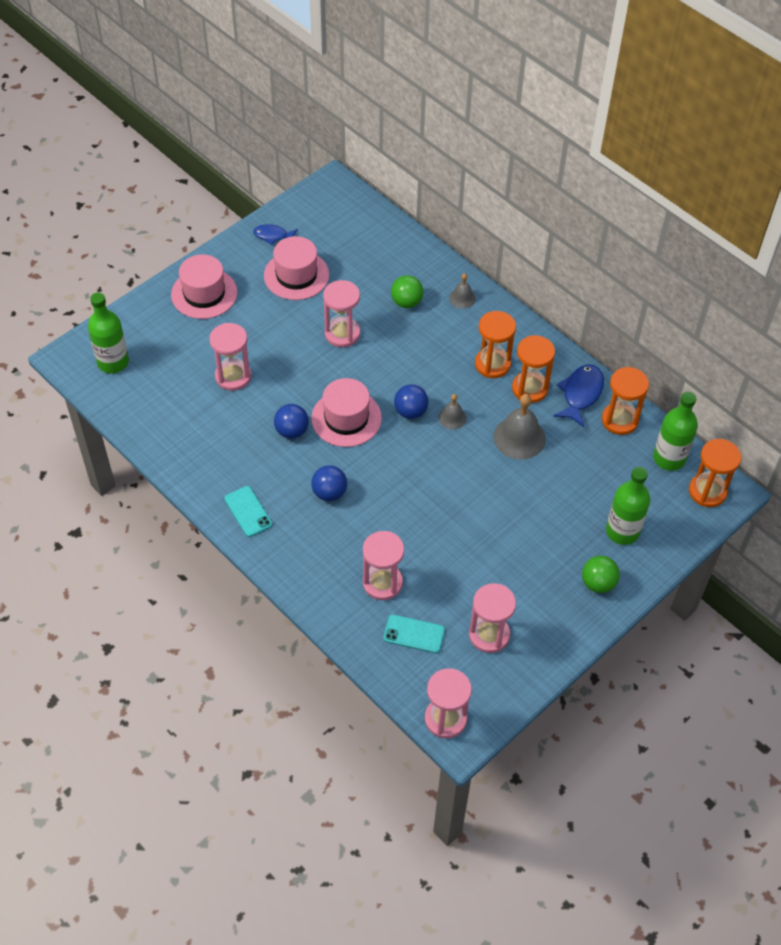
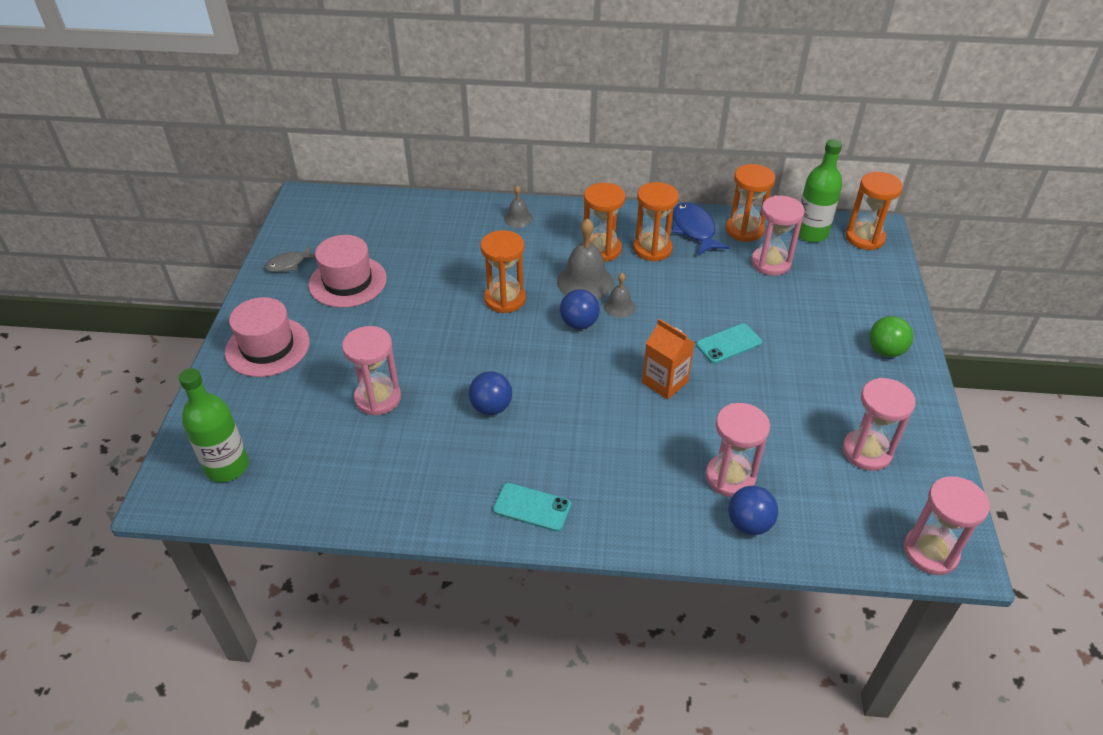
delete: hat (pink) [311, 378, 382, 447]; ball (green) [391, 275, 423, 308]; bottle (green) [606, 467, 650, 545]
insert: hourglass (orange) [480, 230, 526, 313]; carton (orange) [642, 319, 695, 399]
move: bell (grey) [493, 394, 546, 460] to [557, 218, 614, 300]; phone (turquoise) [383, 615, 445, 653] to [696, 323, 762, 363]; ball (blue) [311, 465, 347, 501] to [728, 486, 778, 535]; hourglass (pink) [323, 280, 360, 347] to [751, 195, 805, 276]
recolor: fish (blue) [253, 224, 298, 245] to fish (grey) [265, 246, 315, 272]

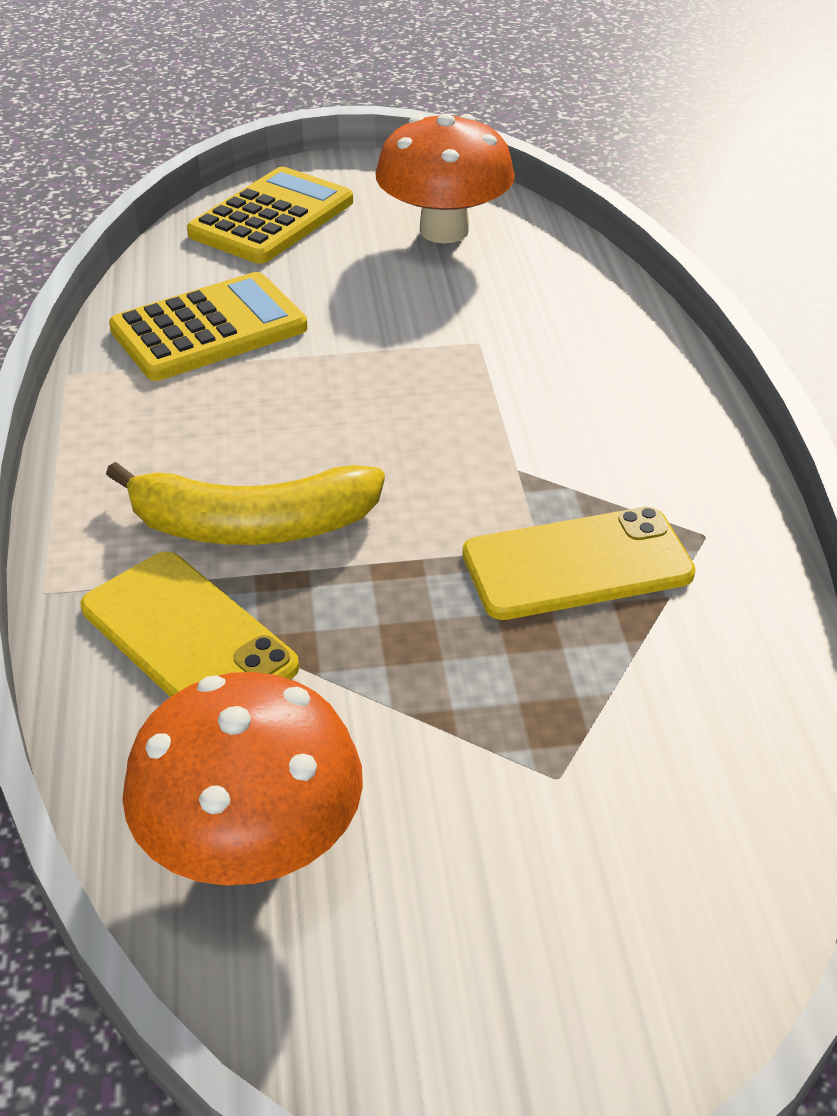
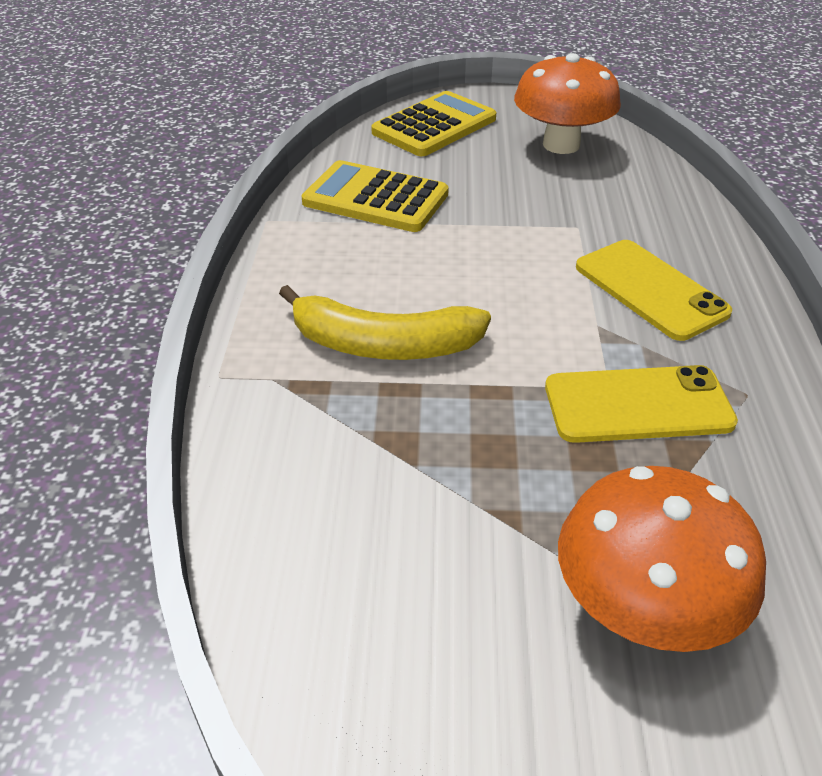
move: mushroom (orange) [122, 672, 363, 886] to [558, 466, 766, 652]; phone (yellow) [81, 552, 299, 697] to [576, 240, 732, 341]
rotate: calculator (yellow) [109, 272, 308, 381] = [301, 160, 449, 232] 135 degrees counterclockwise

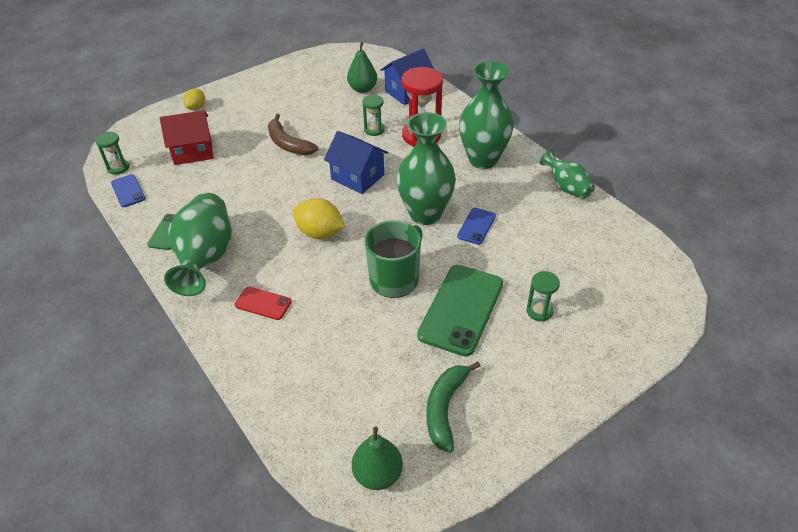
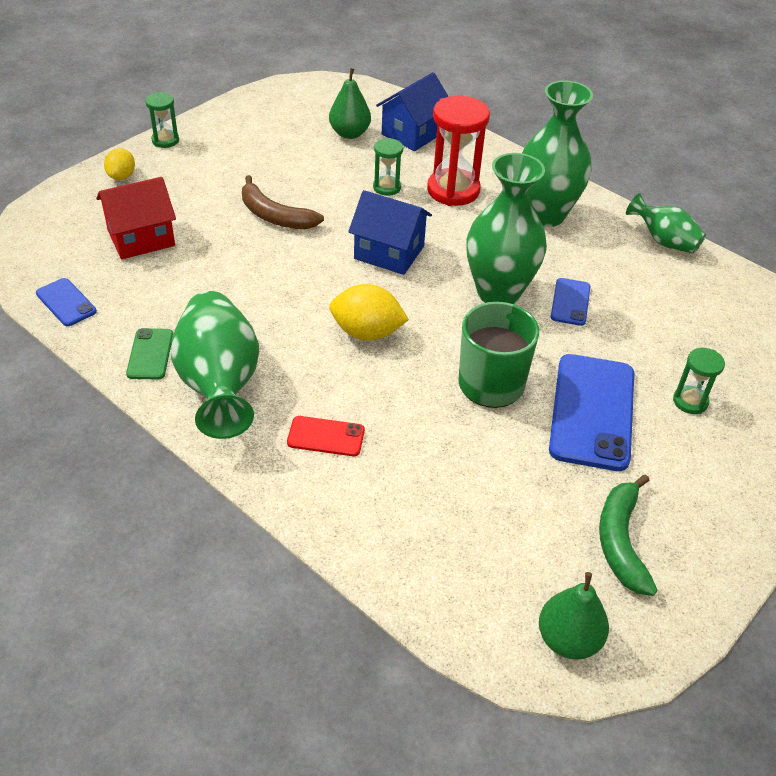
move: hourglass (green) [96, 132, 129, 175] to [145, 92, 179, 148]
recolor: phone (green) [417, 265, 503, 357] to phone (blue) [549, 354, 634, 471]

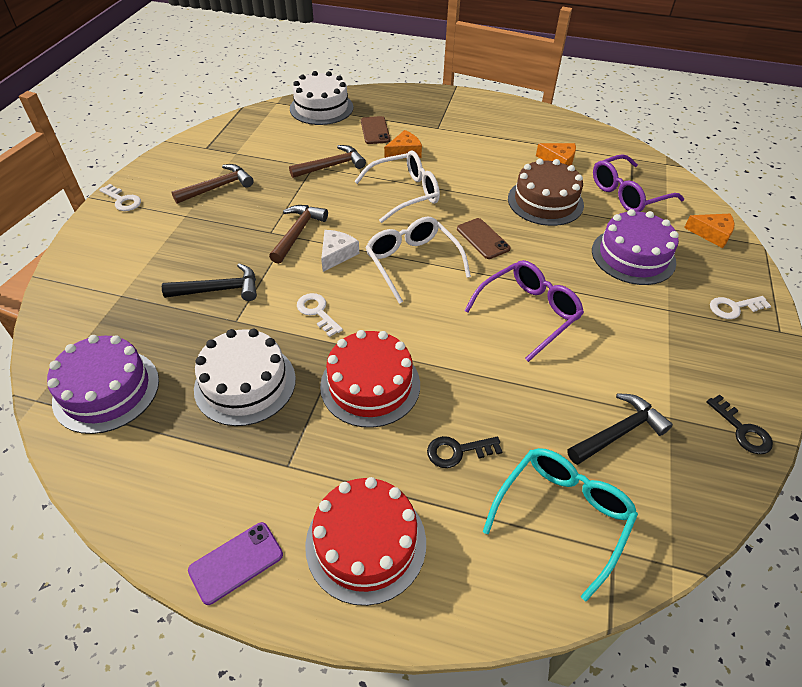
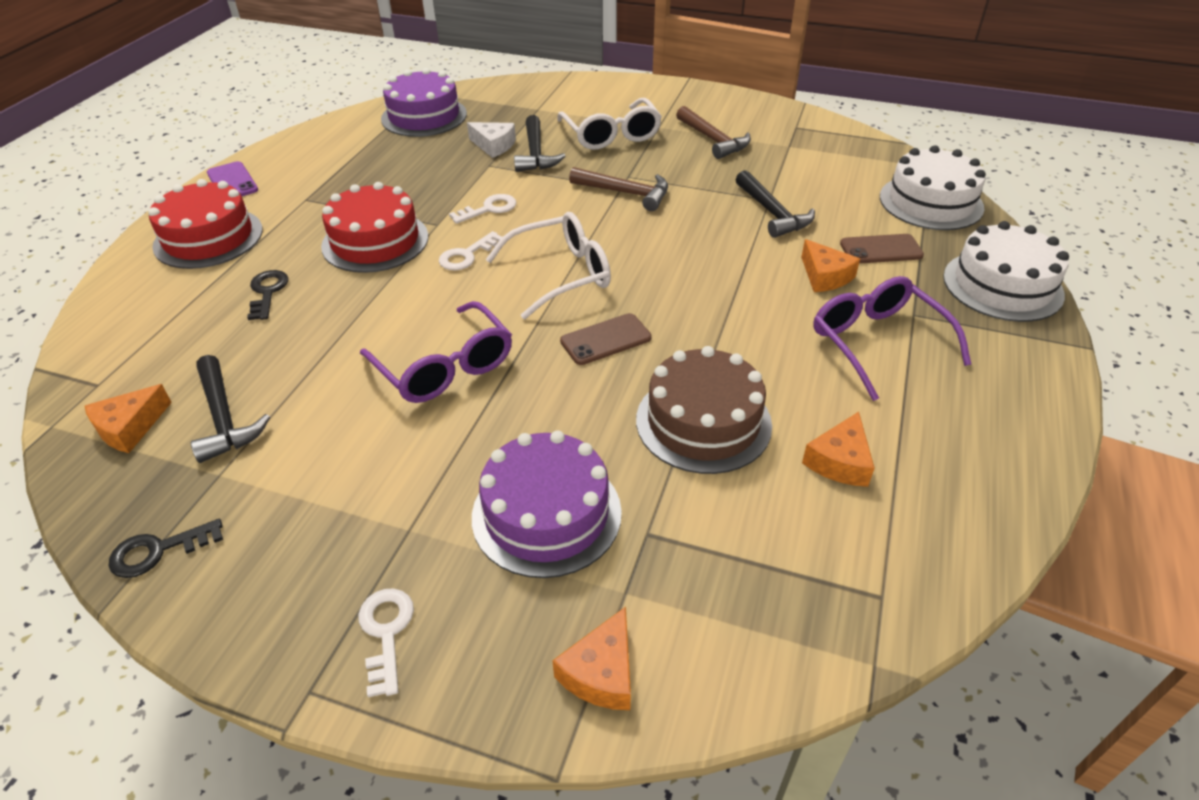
delete: glasses (turquoise) [483, 448, 638, 602]
insert: cheese (orange) [85, 384, 172, 453]
move: key (white) [99, 184, 141, 211] to [439, 231, 502, 271]; cheese (white) [321, 230, 359, 272] to [467, 122, 516, 158]; glasses (white) [354, 150, 440, 223] to [557, 98, 662, 150]; glasses (purple) [593, 154, 684, 212] to [813, 276, 971, 401]; cake (white) [194, 329, 296, 426] to [943, 221, 1069, 322]
recolor: hammer (brown) [289, 145, 366, 178] to hammer (black) [736, 170, 815, 238]

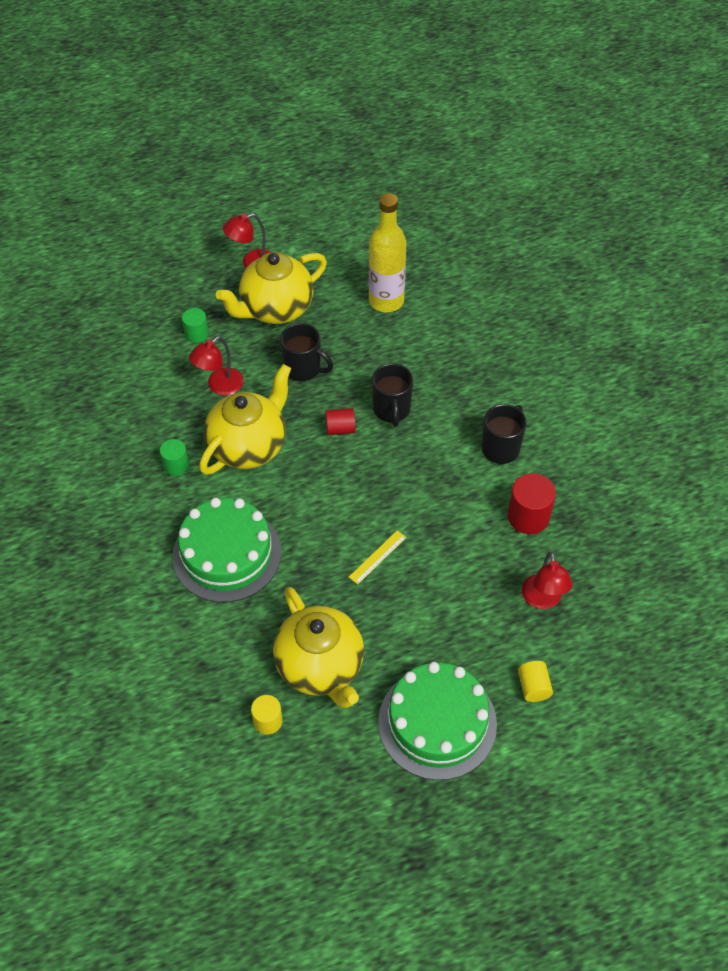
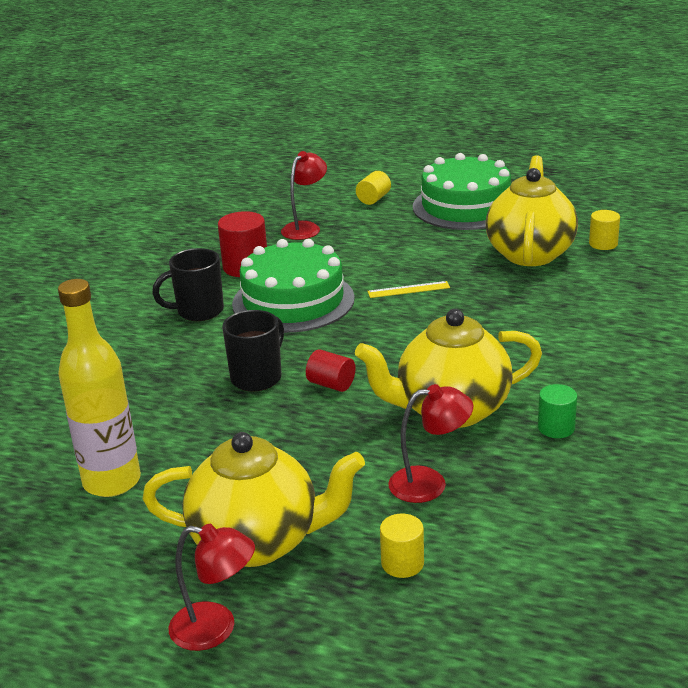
delete: mug (black) [280, 323, 333, 381]
move: cake (green) [172, 498, 281, 602] to [232, 239, 355, 333]
recolor: cylinder (green) [182, 308, 209, 343] to cylinder (yellow) [380, 514, 424, 578]

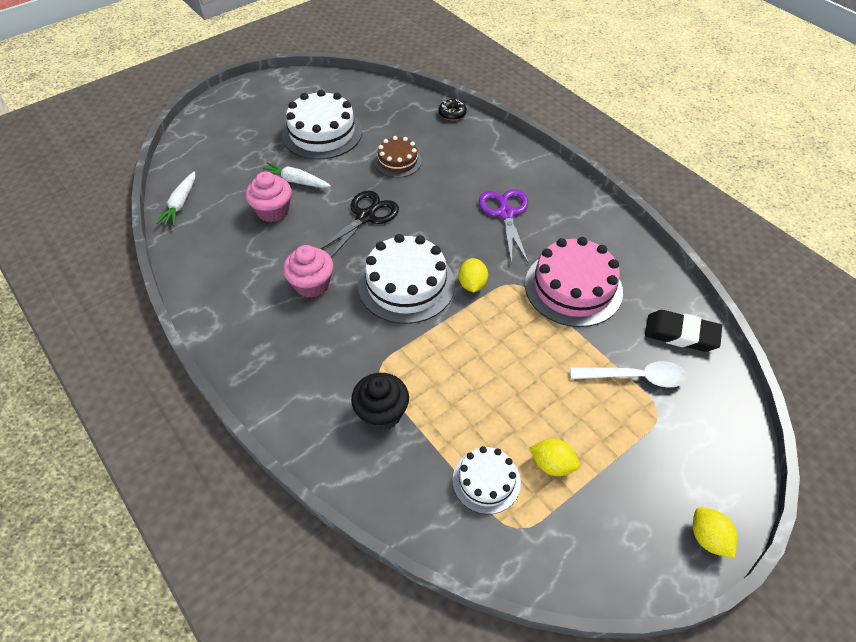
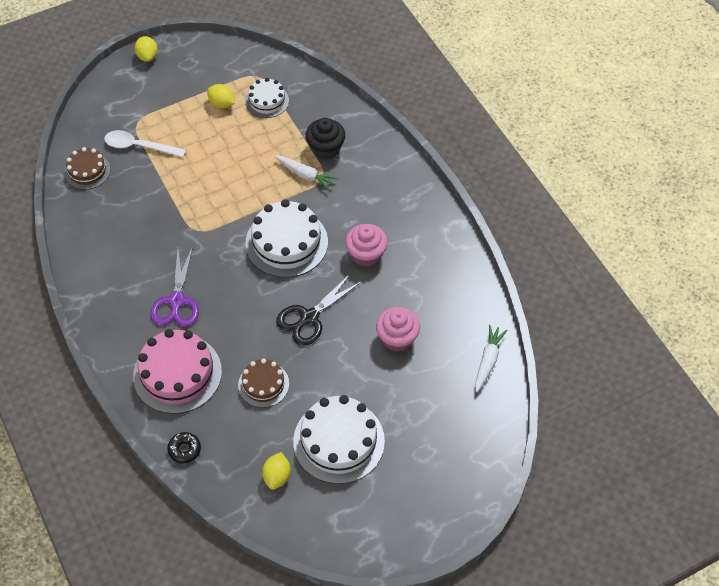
move: cake (pink) [525, 237, 623, 327] to [133, 329, 222, 414]; lemon (yellow) [458, 258, 488, 292] to [262, 452, 291, 490]; carrot (white) [263, 162, 331, 188] to [274, 156, 338, 191]
replace: eraser (black) [645, 310, 722, 352] to cake (brown) [64, 147, 110, 190]

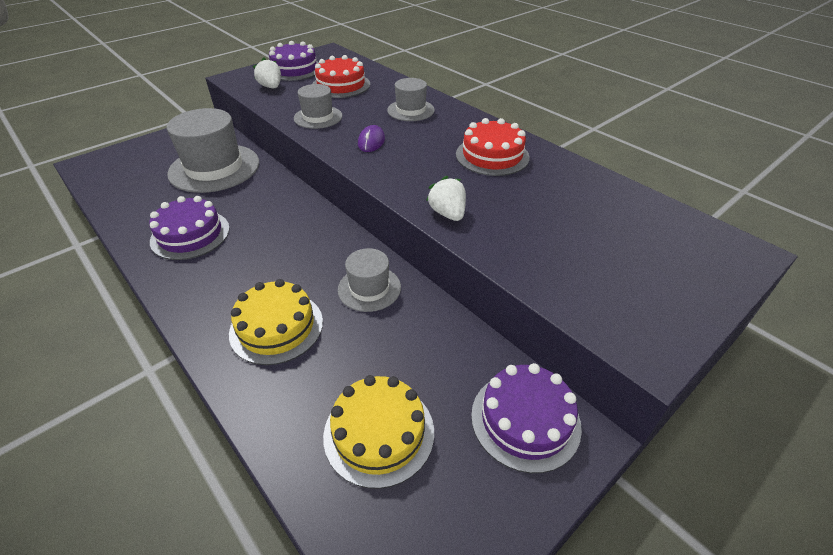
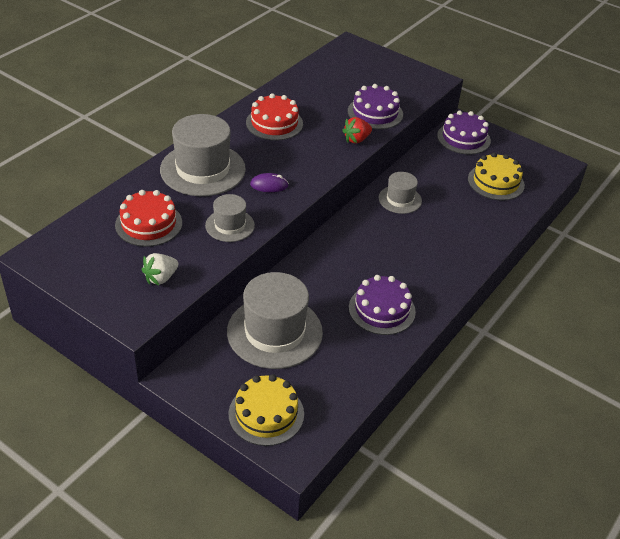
move: cake (yellow) [229, 279, 323, 365] to [228, 374, 304, 446]; cake (purple) [269, 41, 319, 81] to [348, 84, 403, 129]
recolor: strawberry (white) [426, 176, 466, 221] to strawberry (red) [342, 117, 372, 144]
resize: hat (grey) [387, 78, 435, 121] = [160, 114, 246, 196] x1.85

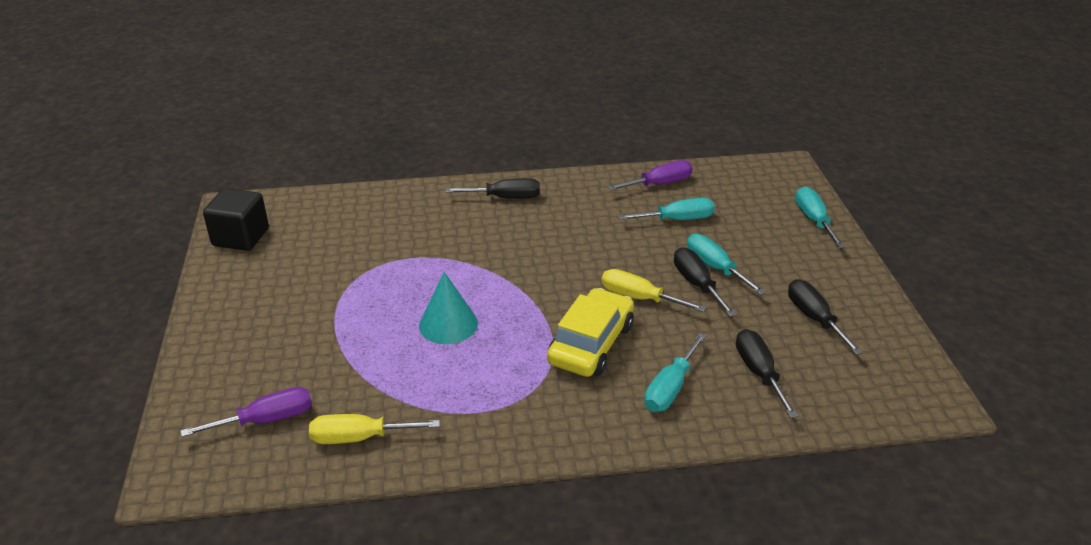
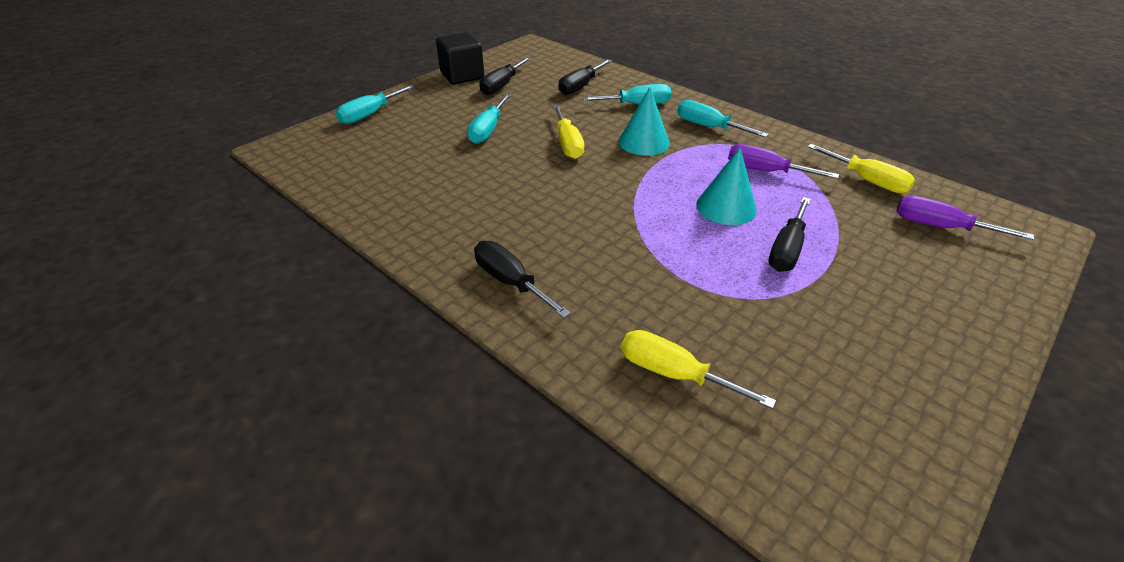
insert: screwdriver (yellow) [621, 330, 776, 409]
move: cube (black) [203, 188, 269, 251] to [436, 32, 484, 84]; screwdriver (turquoise) [618, 198, 715, 220] to [677, 100, 768, 137]; screwdriver (purple) [607, 160, 692, 191] to [728, 144, 839, 179]; screwdriver (black) [674, 247, 737, 317] to [768, 197, 811, 272]
replace: car (yellow) [547, 288, 634, 377] to cone (turquoise) [619, 87, 670, 156]

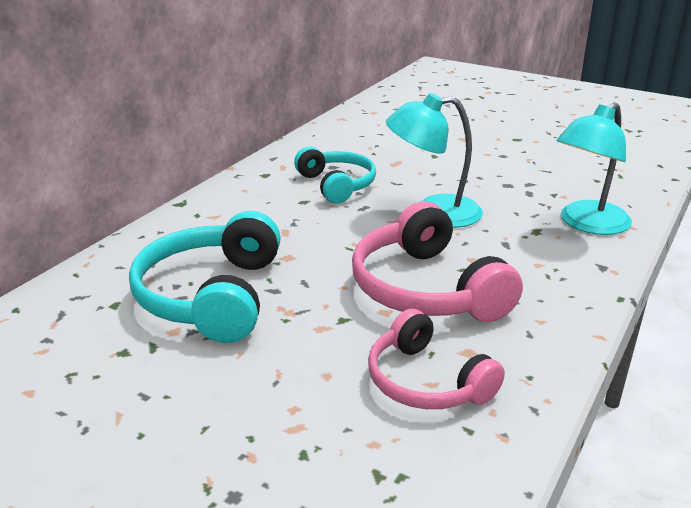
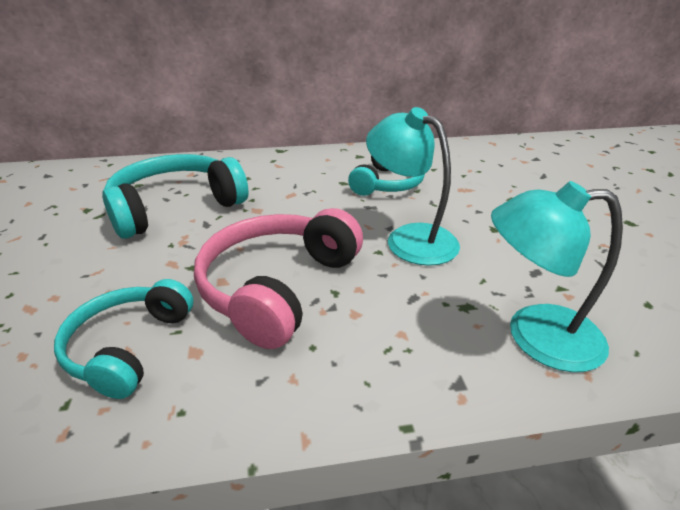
recolor: headphones (pink) [368, 309, 505, 409] to headphones (turquoise) [54, 279, 193, 399]

